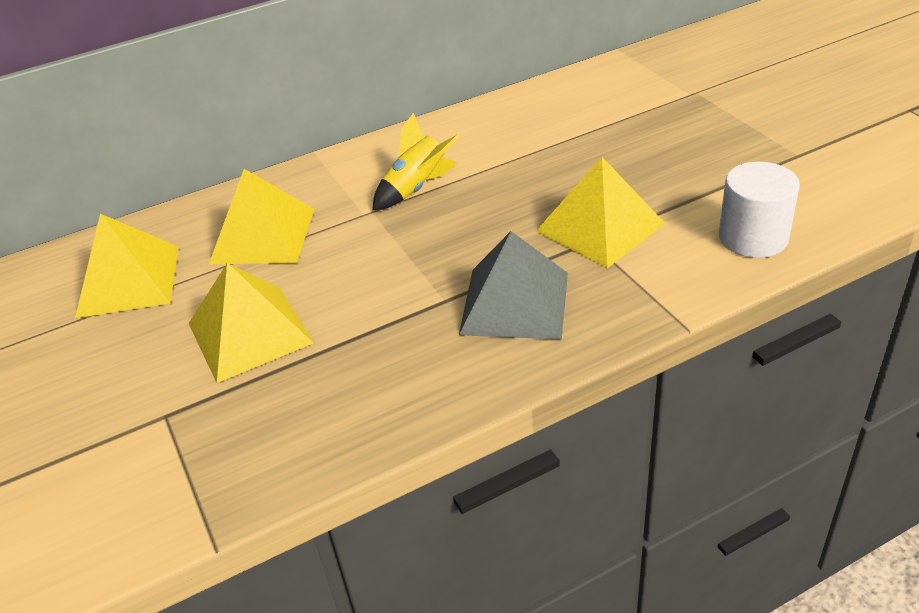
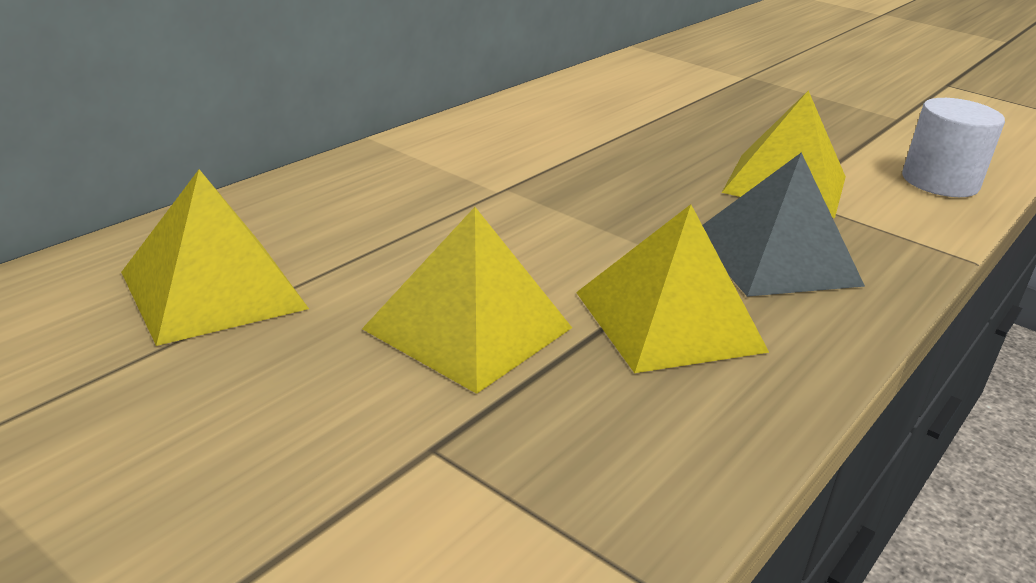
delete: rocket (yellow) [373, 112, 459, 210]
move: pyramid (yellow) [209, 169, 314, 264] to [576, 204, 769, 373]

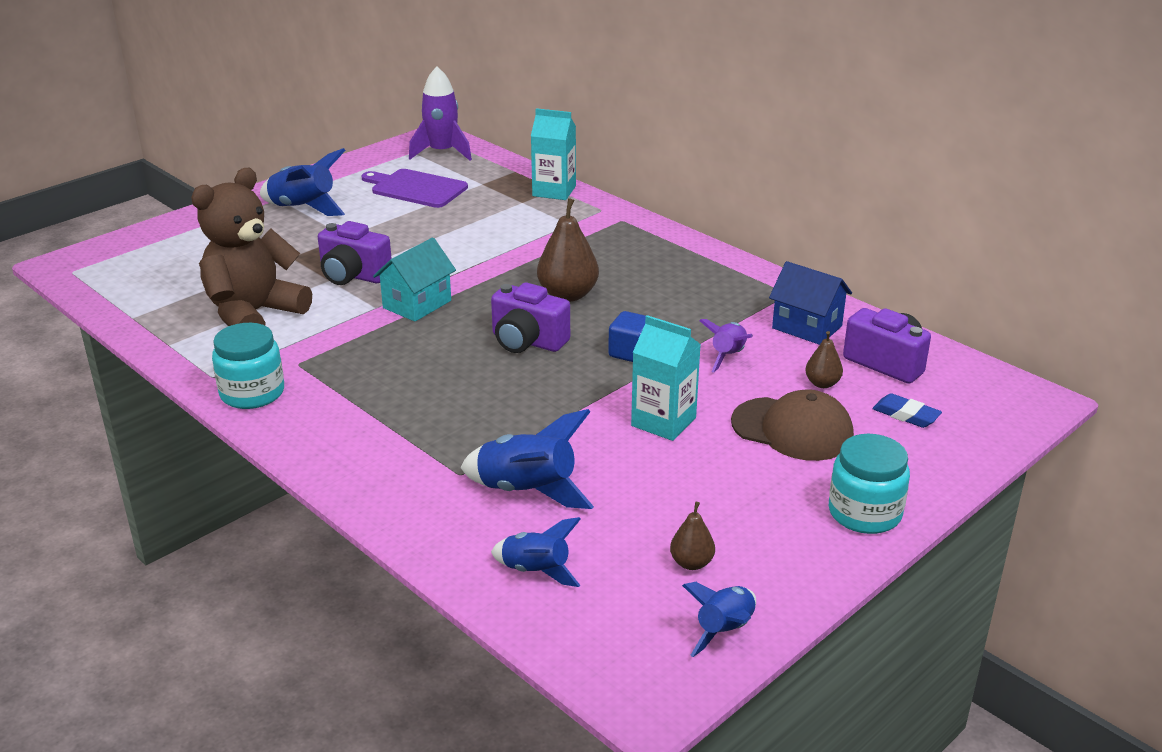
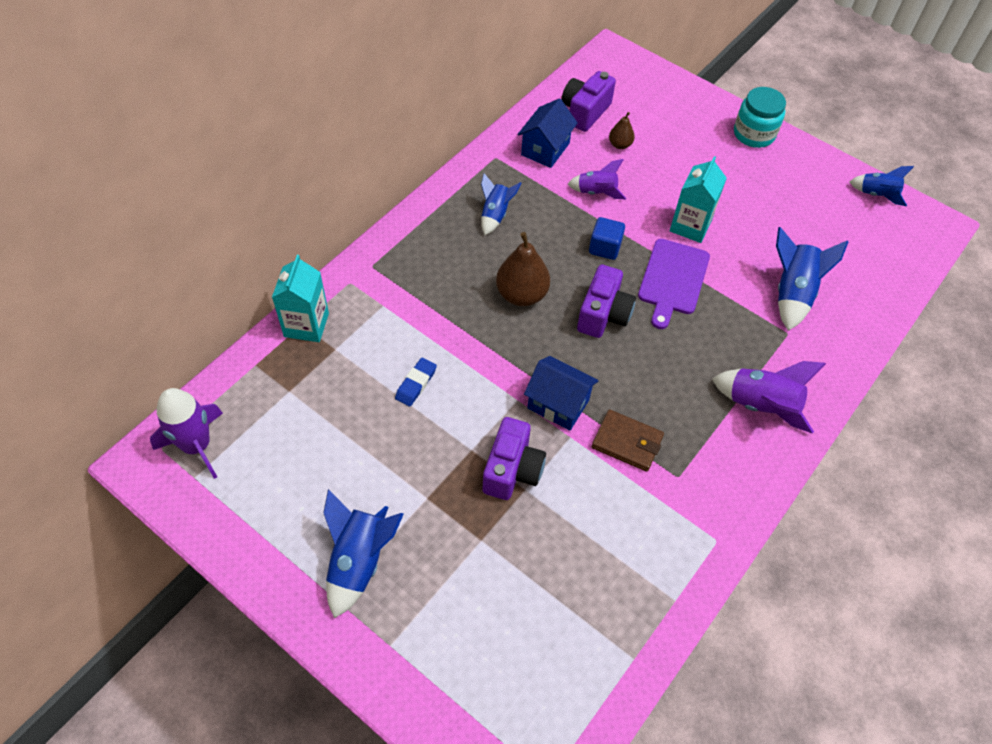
delete: teddy bear (brown) [191, 168, 312, 326]; jar (turquoise) [212, 323, 284, 409]; pear (brown) [670, 502, 715, 570]; cap (brown) [731, 389, 854, 461]
insert: wallet (brown) [592, 410, 664, 472]; rocket (purple) [712, 361, 826, 434]
move: eraser (blue) [872, 393, 942, 428] to [395, 358, 437, 407]; rocket (blue) [491, 517, 581, 587] to [481, 173, 521, 235]; cutting board (purple) [362, 169, 468, 208] to [638, 239, 710, 329]
recolor: house (turquoise) [373, 238, 456, 322] to house (blue) [524, 356, 599, 430]

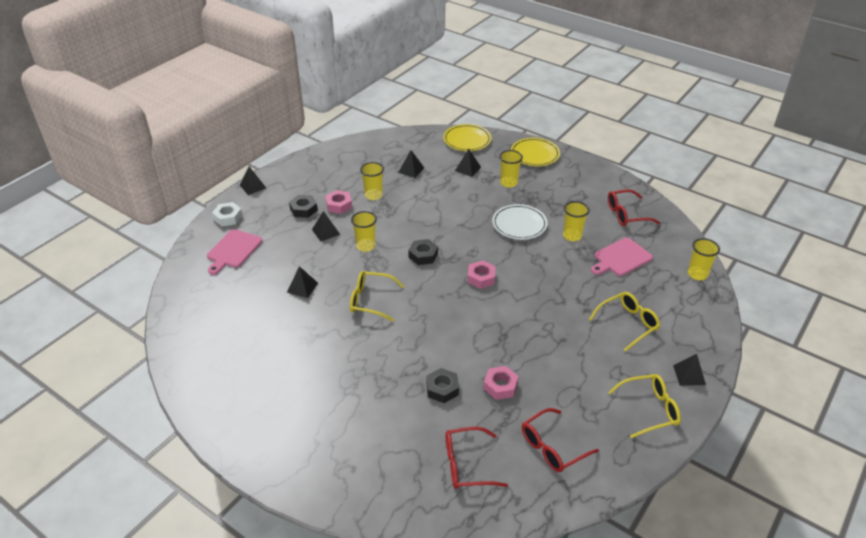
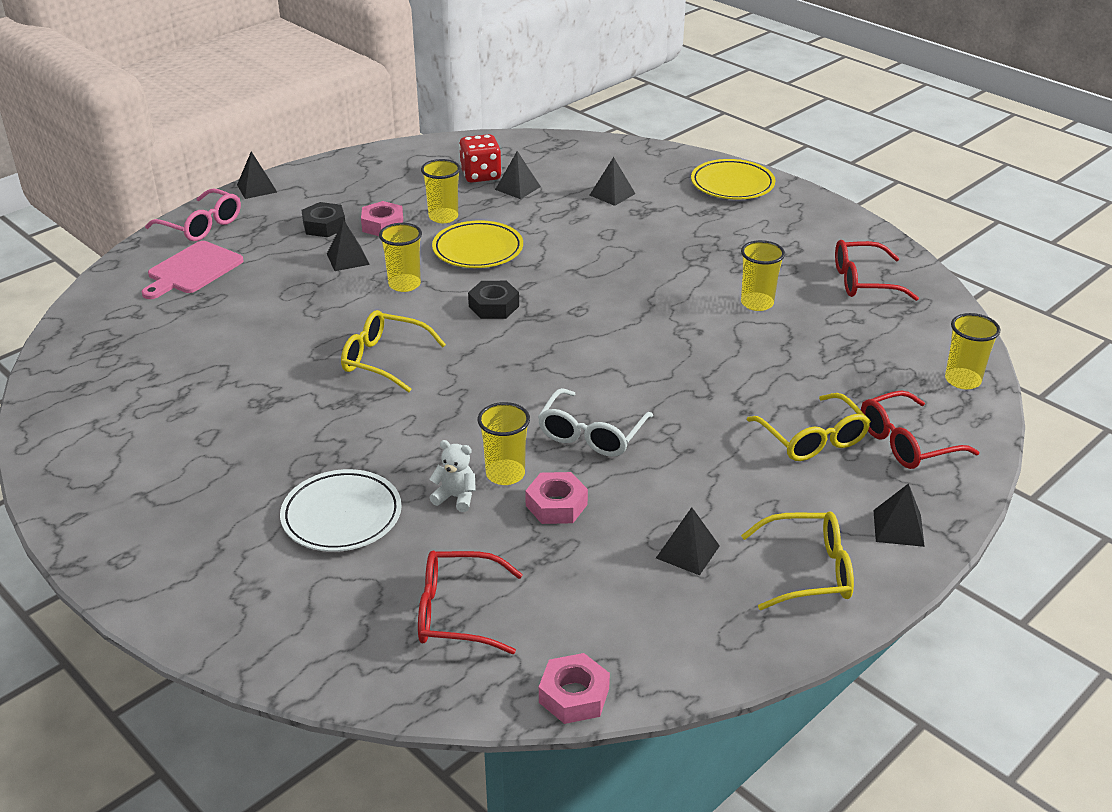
delete: cutting board (pink) [591, 238, 653, 276]
insert: dice (red) [459, 134, 502, 183]; glasses (white) [538, 388, 653, 457]
move: plate (white) [492, 204, 547, 240] to [280, 469, 402, 552]; plate (yellow) [443, 124, 491, 151] to [432, 220, 523, 268]; cup (yellow) [499, 150, 523, 187] to [477, 402, 530, 485]; nut (pink) [467, 260, 496, 289] to [539, 653, 610, 724]; pyramid (black) [287, 266, 318, 298] to [656, 507, 720, 575]; glasses (red) [522, 408, 599, 472] to [861, 390, 979, 469]
replace: nut (white) [212, 202, 243, 226] to glasses (pink) [145, 188, 241, 241]; nut (black) [426, 368, 459, 403] to teddy bear (white) [430, 440, 476, 512]
rotate: glasses (yellow) [589, 292, 660, 352] = [747, 393, 871, 461] 90 degrees clockwise

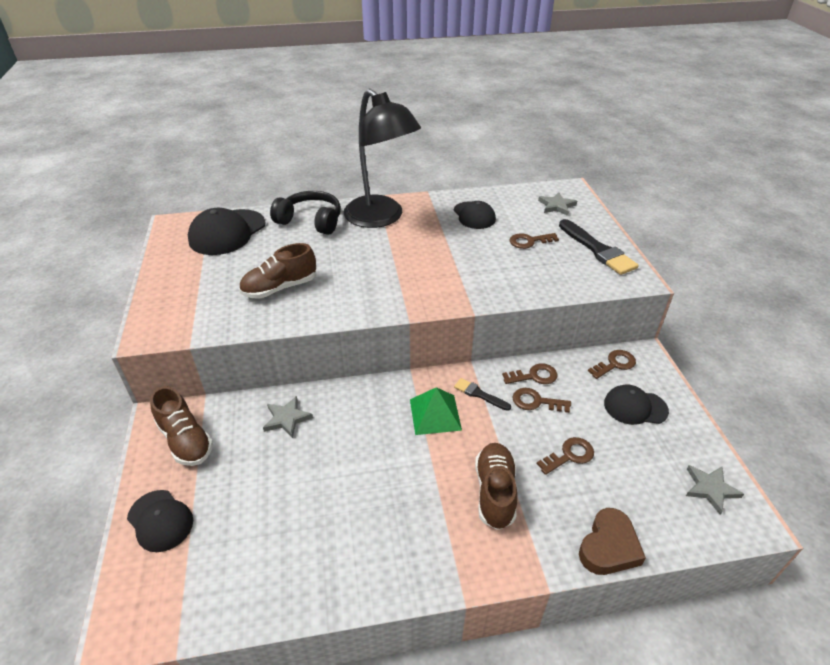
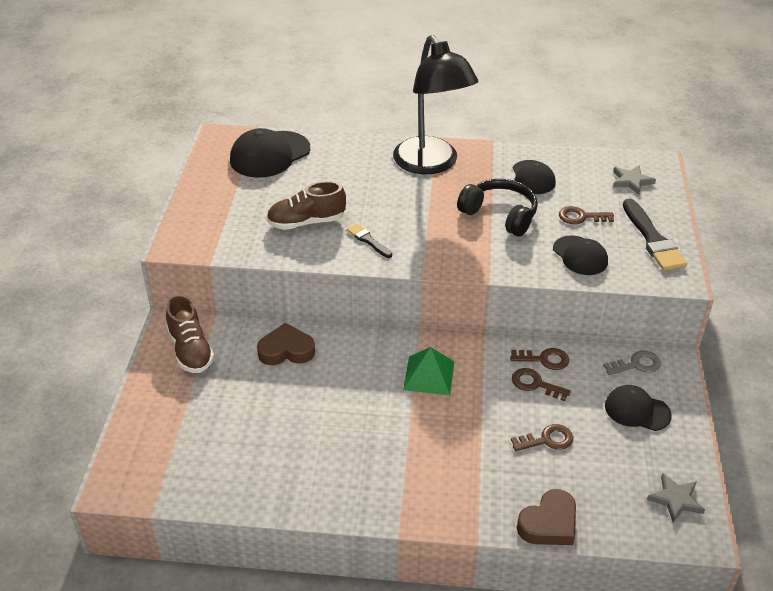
delete: shoe (brown) [475, 443, 518, 530]
move: brush (black) [454, 378, 511, 411] to [347, 224, 392, 258]; headphones (black) [270, 191, 341, 235] to [457, 179, 538, 236]; cap (black) [127, 490, 193, 552] to [553, 235, 608, 275]
replace: star (grey) [263, 396, 313, 438] to heart (brown) [257, 323, 315, 365]
recolor: key (brown) [588, 350, 636, 379] to key (grey) [603, 351, 661, 375]

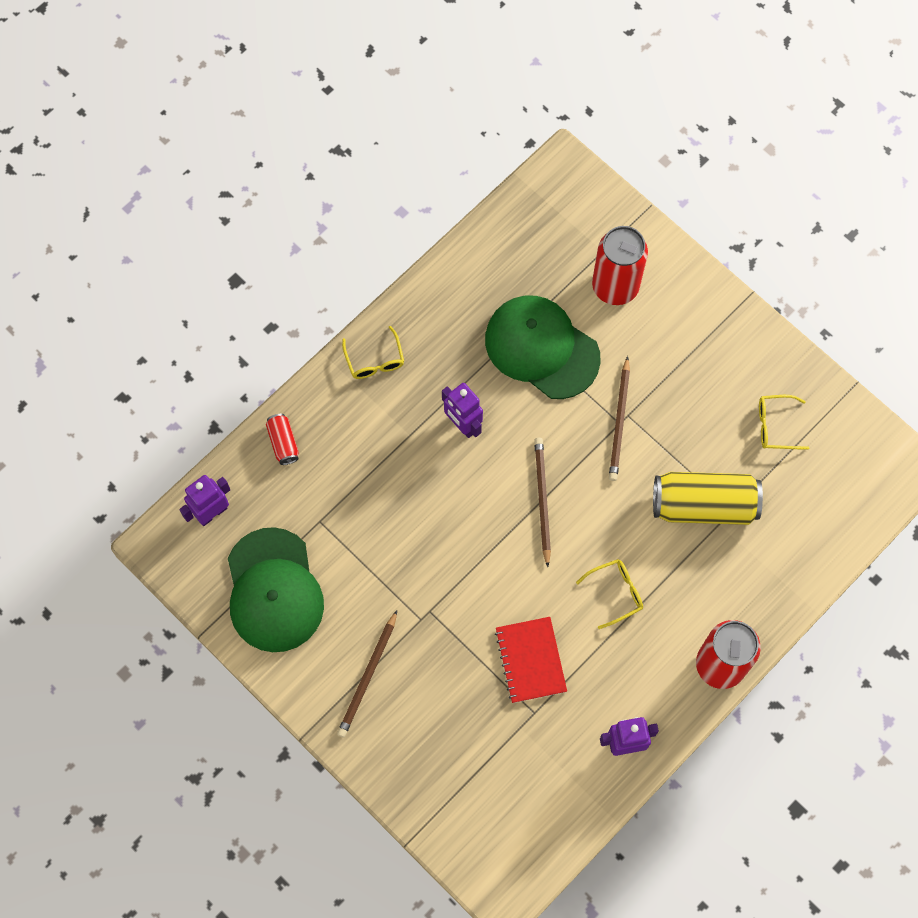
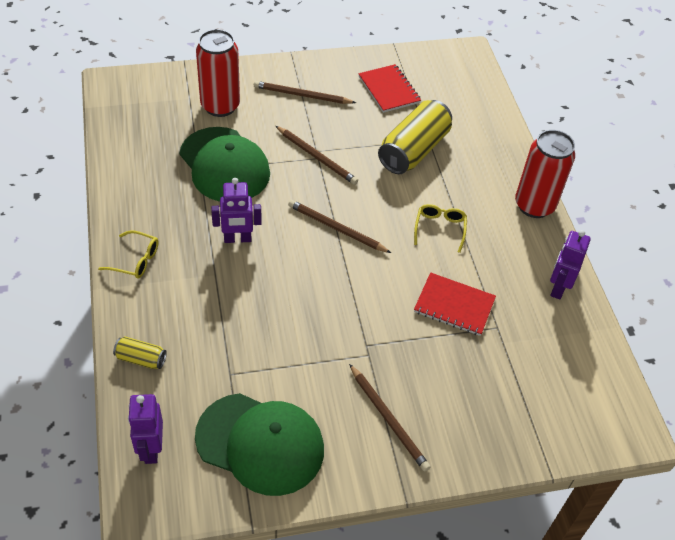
insert: pencil (brown) [254, 81, 356, 104]
replace: glasses (yellow) [759, 395, 809, 450] to notebook (red) [359, 64, 421, 113]
recolor: can (red) [266, 414, 299, 465] to can (yellow) [113, 337, 167, 369]
rotate: cap (green) [485, 296, 601, 399] = [180, 127, 270, 202] 105 degrees counterclockwise

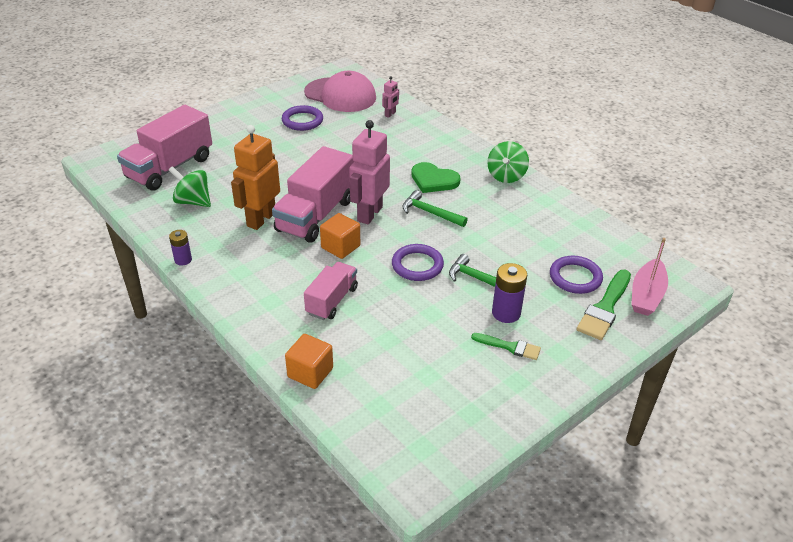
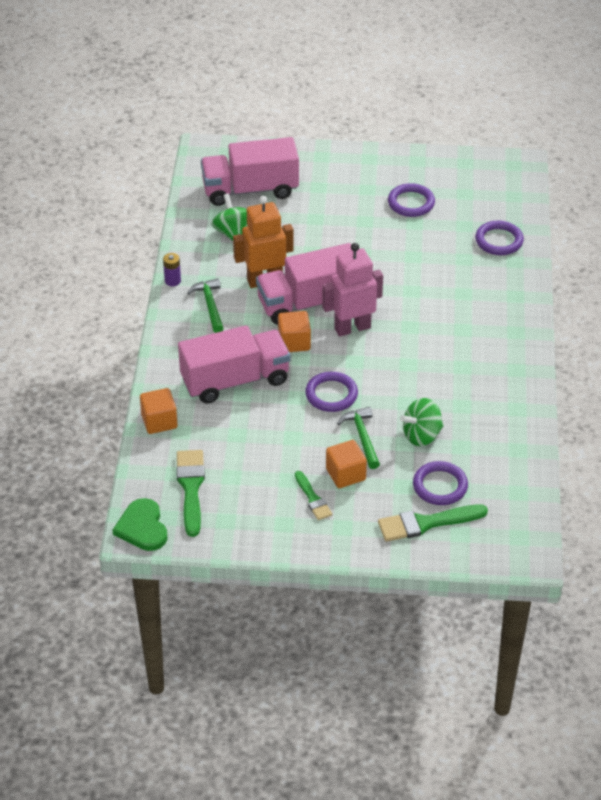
delete: cap (pink) [304, 71, 376, 112]; boat (pink) [631, 238, 668, 316]
insert: brush (green) [176, 450, 205, 537]
move: heart (green) [411, 162, 461, 193] to [112, 498, 167, 551]; hammer (green) [402, 190, 468, 227] to [187, 278, 224, 333]; spinning top (green) [487, 141, 529, 183] to [400, 398, 444, 446]
replace: battery (purple) [492, 263, 527, 323] to cube (orange) [326, 440, 367, 488]; robot (pink) [382, 76, 399, 118] to ring (purple) [475, 221, 524, 255]
resize: truck (pink) [304, 262, 358, 320] = [178, 325, 290, 403] x1.70

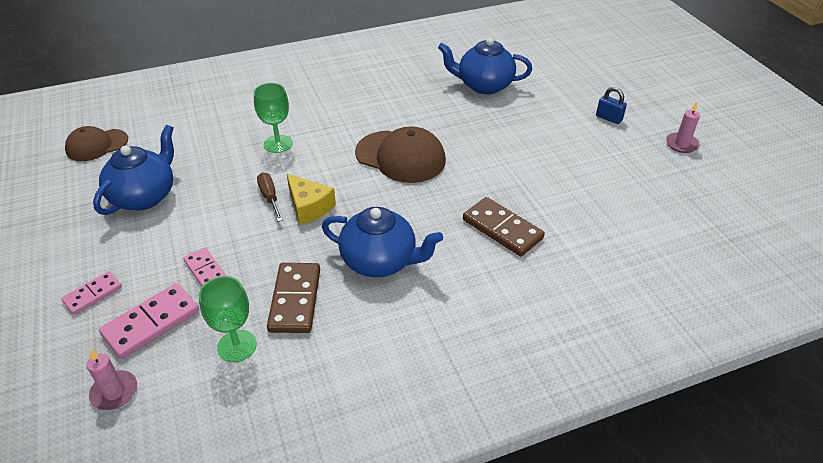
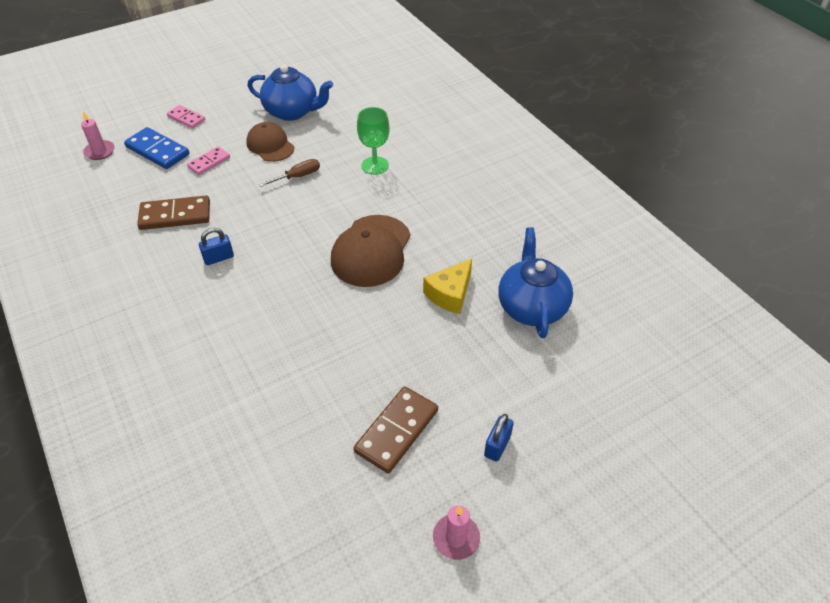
delete: goblet (green) [199, 276, 257, 362]
move: cap (brown) [65, 126, 128, 161] to [246, 122, 295, 162]; domino (brown) [463, 197, 545, 256] to [353, 386, 438, 473]; cheese (yellow) [287, 174, 336, 225] to [423, 259, 472, 314]
replace: teapot (blue) [322, 207, 443, 277] to padlock (blue) [199, 228, 234, 265]
recolor: domino (pink) [99, 283, 199, 359] to domino (blue) [124, 127, 190, 169]

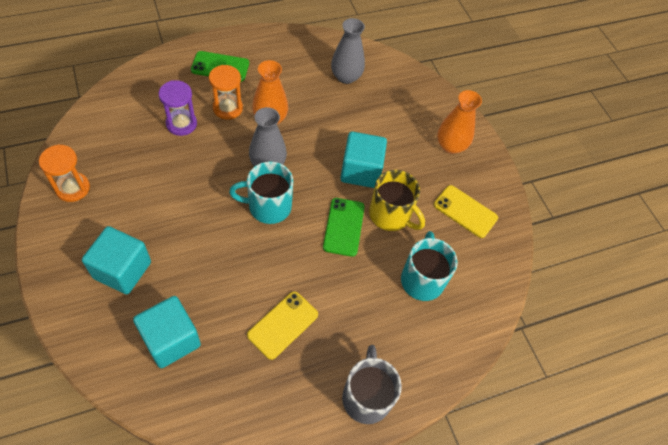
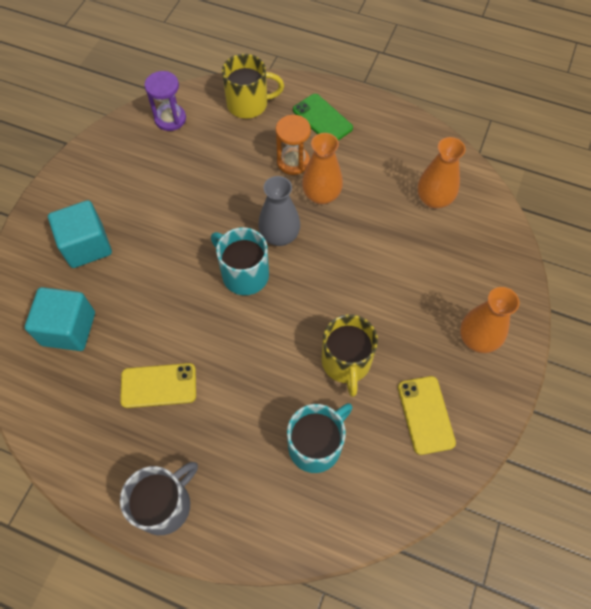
delete: hourglass (orange) [39, 145, 90, 202]; phone (green) [323, 198, 365, 257]; cube (turquoise) [340, 131, 387, 188]
insert: mug (yellow) [222, 54, 284, 119]
move: hourglass (purple) [159, 80, 197, 136] to [145, 71, 186, 131]
recolor: vase (grey) [331, 18, 365, 84] to vase (orange) [418, 137, 466, 209]

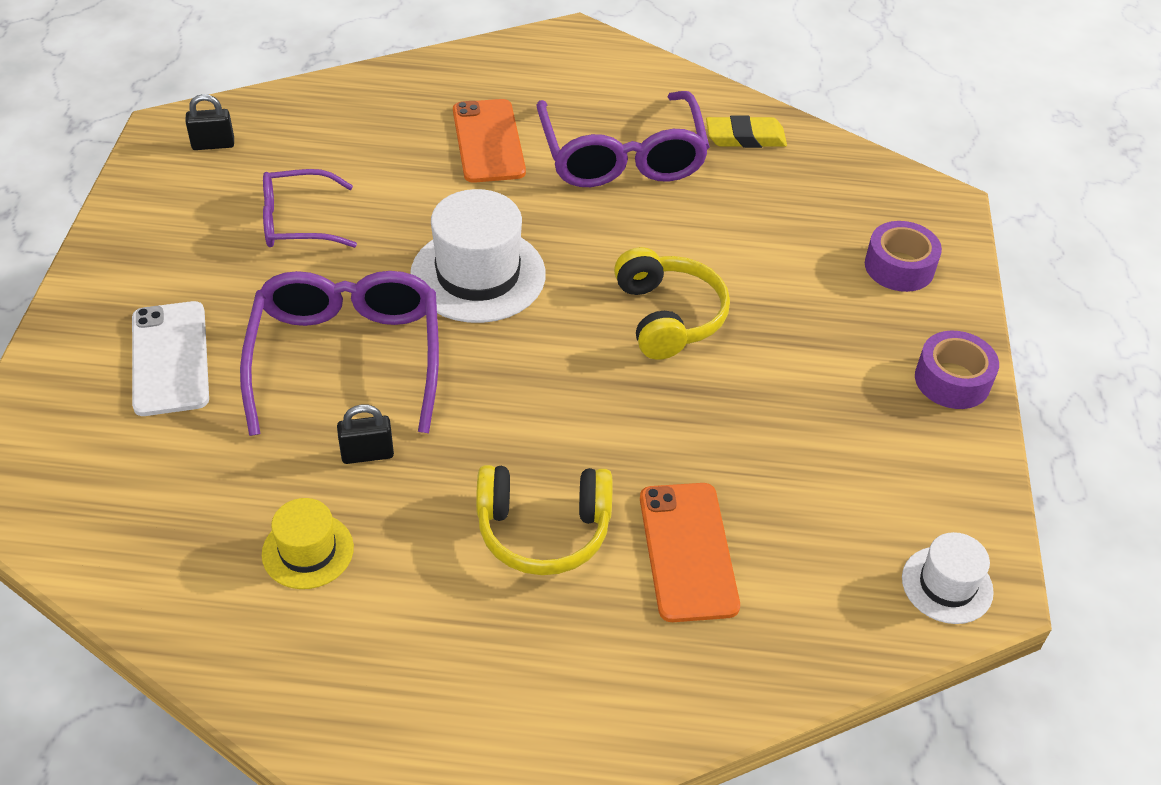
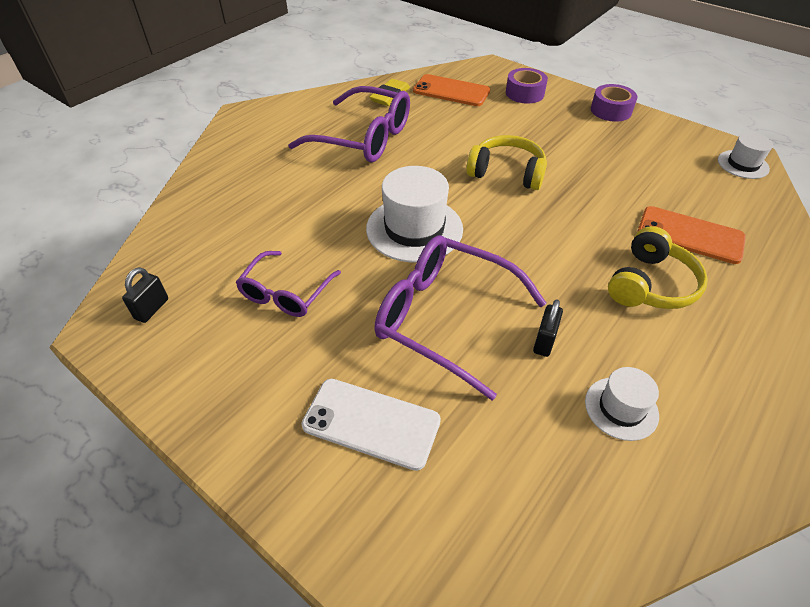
move: phone (orange) [453, 99, 526, 183] to [413, 74, 490, 106]
recolor: hat (yellow) [262, 498, 354, 589] to hat (white) [585, 367, 659, 441]

